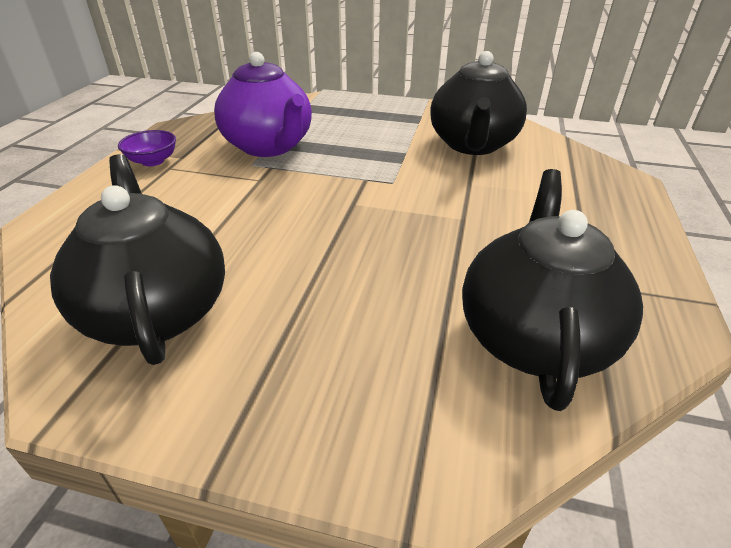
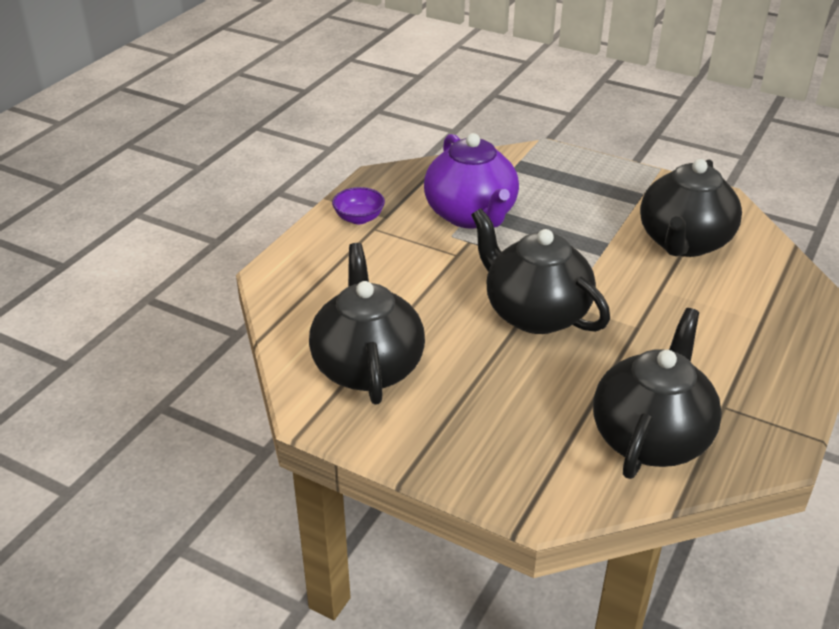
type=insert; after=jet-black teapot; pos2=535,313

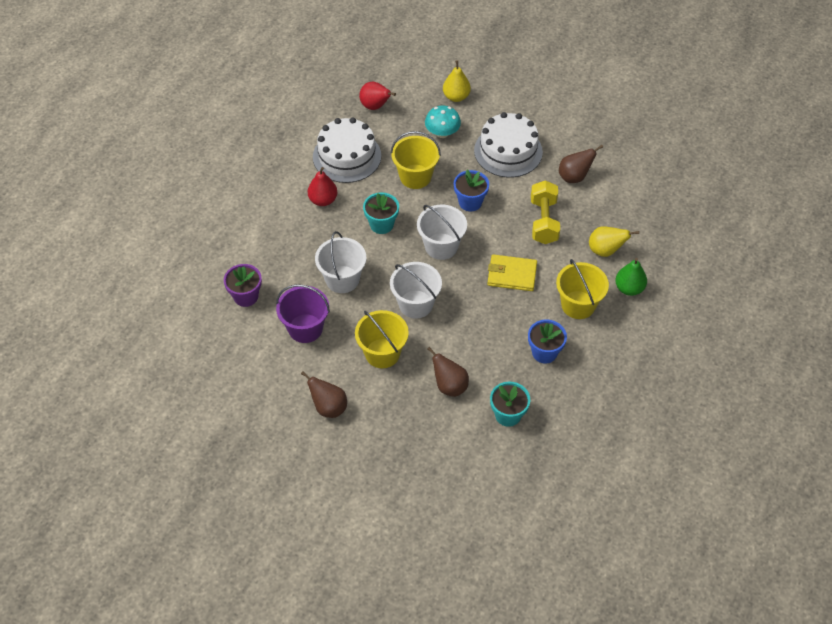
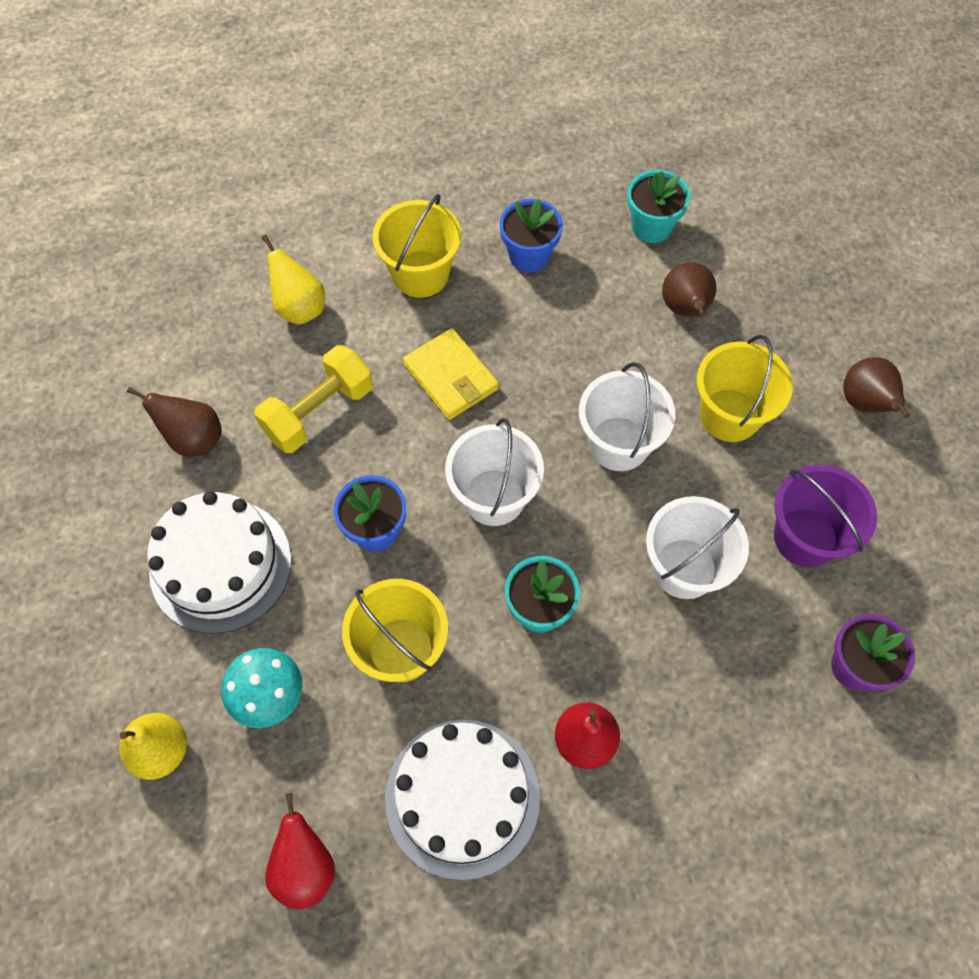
type=delete; before=green pear; pos1=629,288

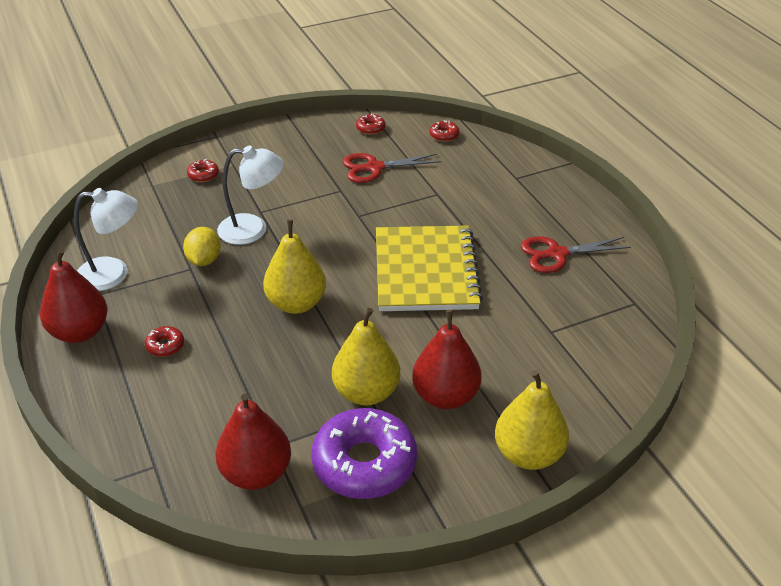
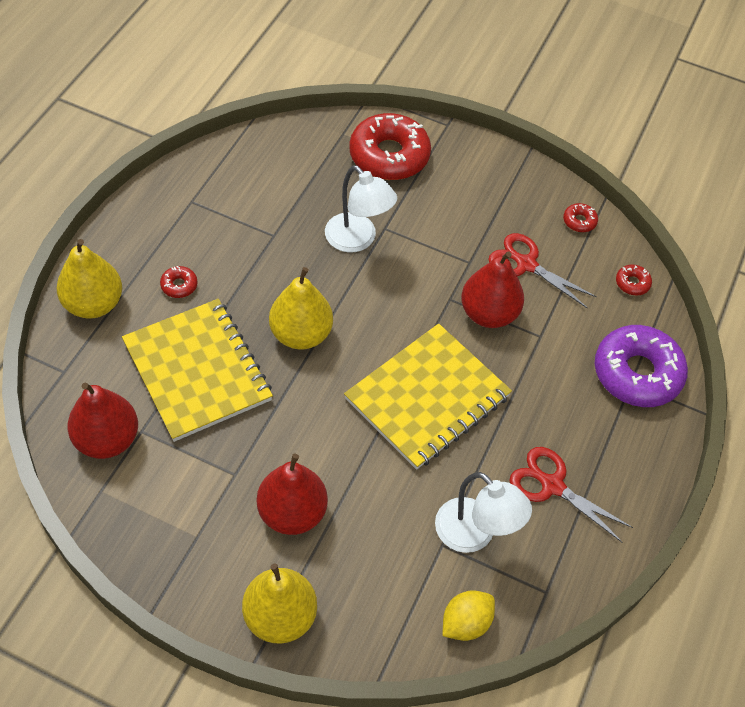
type=resize; before=red glazed donut; pos1=203,175; pos2=389,155; scale=2.42
type=move; before=pure white lamp; pos1=113,274; pos2=474,534
type=move; before=golden toy lemon; pos1=204,260; pos2=465,623
type=move; before=red pear; pos1=80,332; pos2=488,314
type=move; before=golden pear; pos1=366,392; pos2=93,304
type=move; before=violet glazed donut; pos1=364,463; pos2=637,373
type=insert; after=golden notepad; pos2=197,371

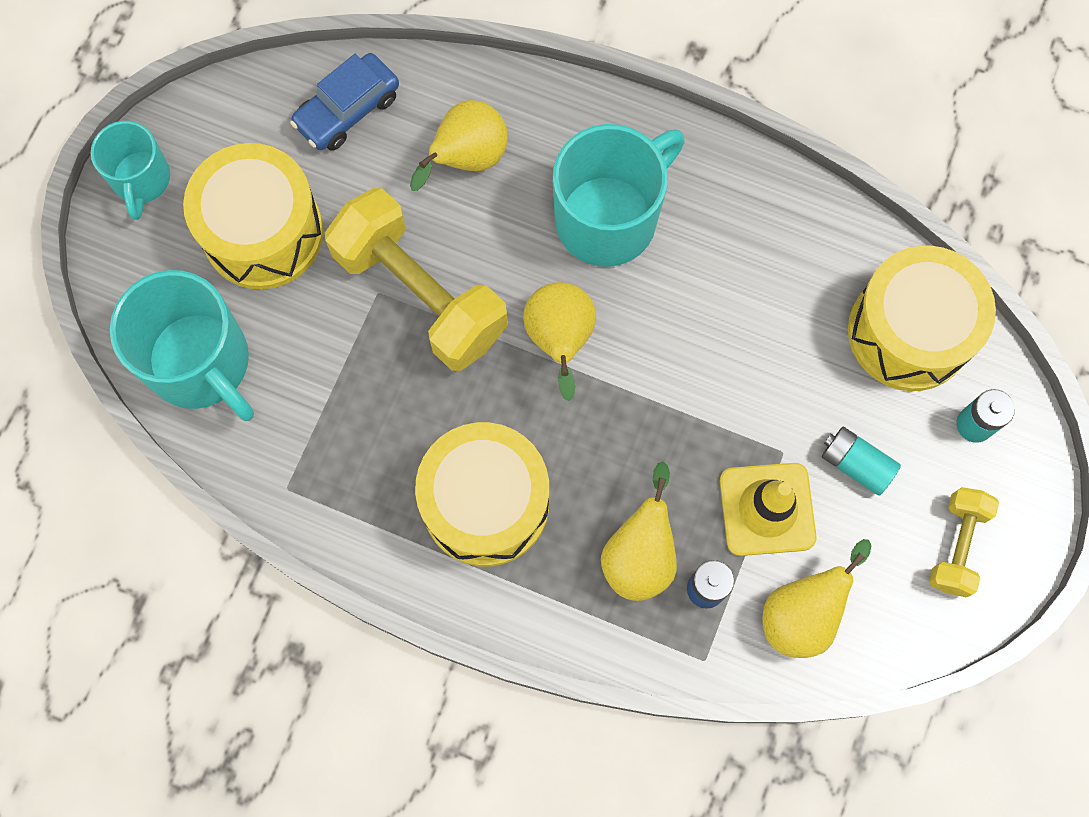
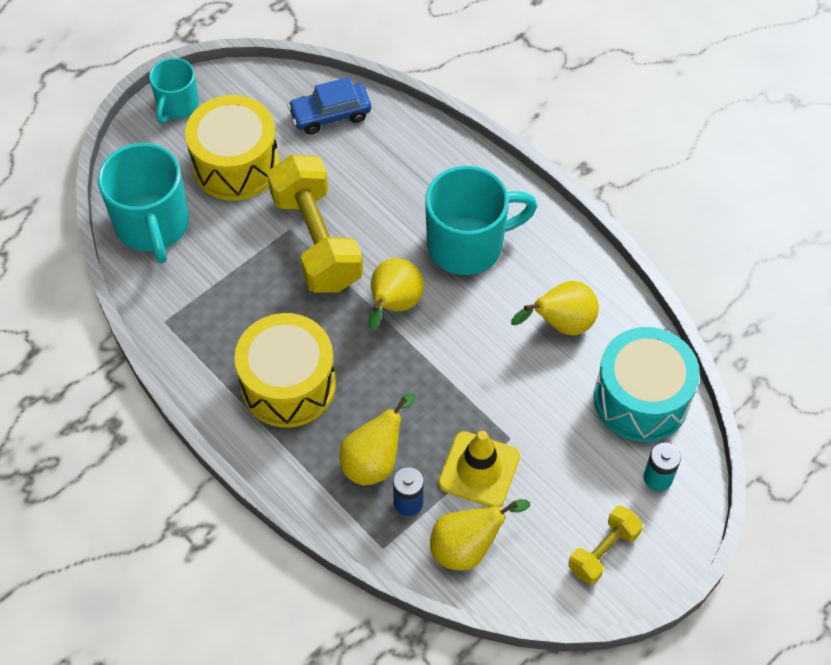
type=move; before=golden pear; pos1=467,159; pos2=561,324
type=recolor; before=golden snare drum; after=aqua snare drum; pos1=909,332; pos2=641,399
type=delete; before=aqua power cell; pos1=856,464

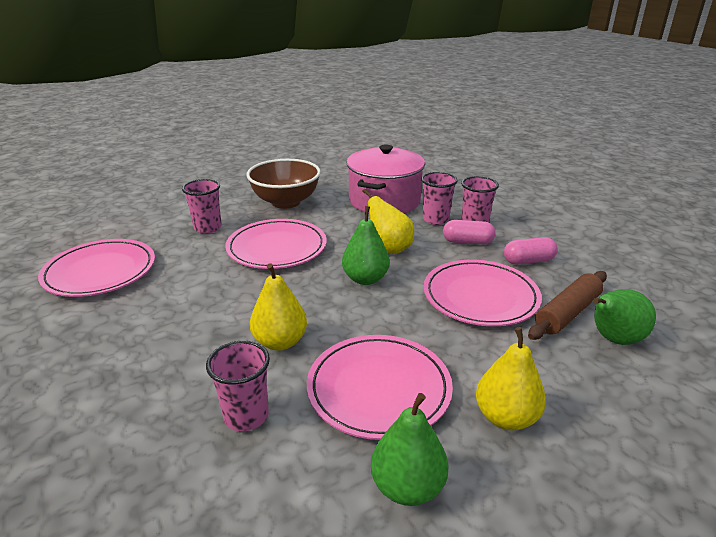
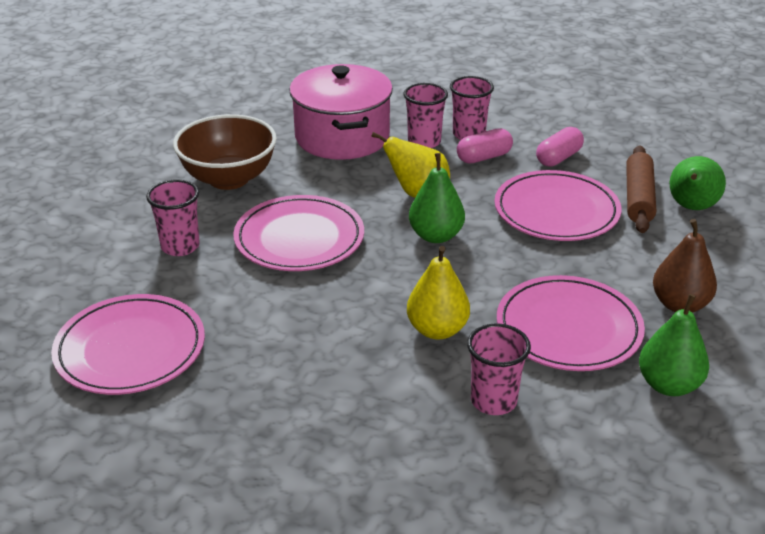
type=recolor; before=golden pear; after=brown pear; pos1=506,417; pos2=679,304

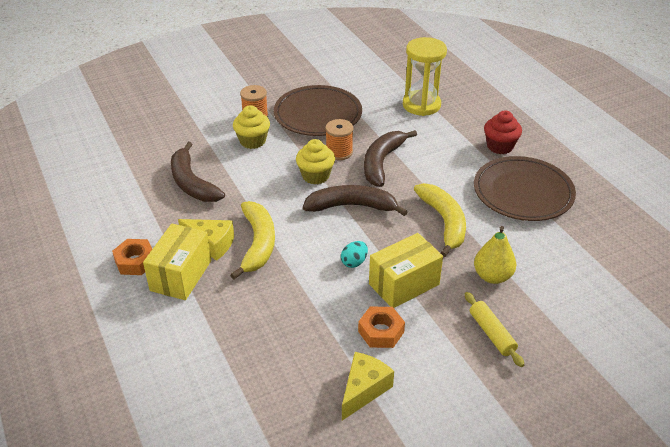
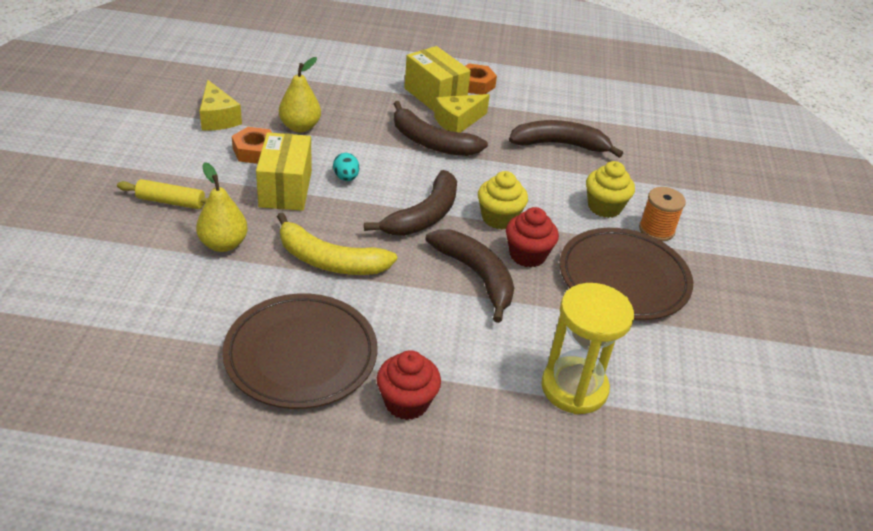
type=replace; before=orange reel of thread; after=red cupcake; pos1=339,152; pos2=527,255
type=recolor; before=golden banana fruit; after=brown banana fruit; pos1=257,244; pos2=431,142
type=insert; after=golden pear; pos2=300,127

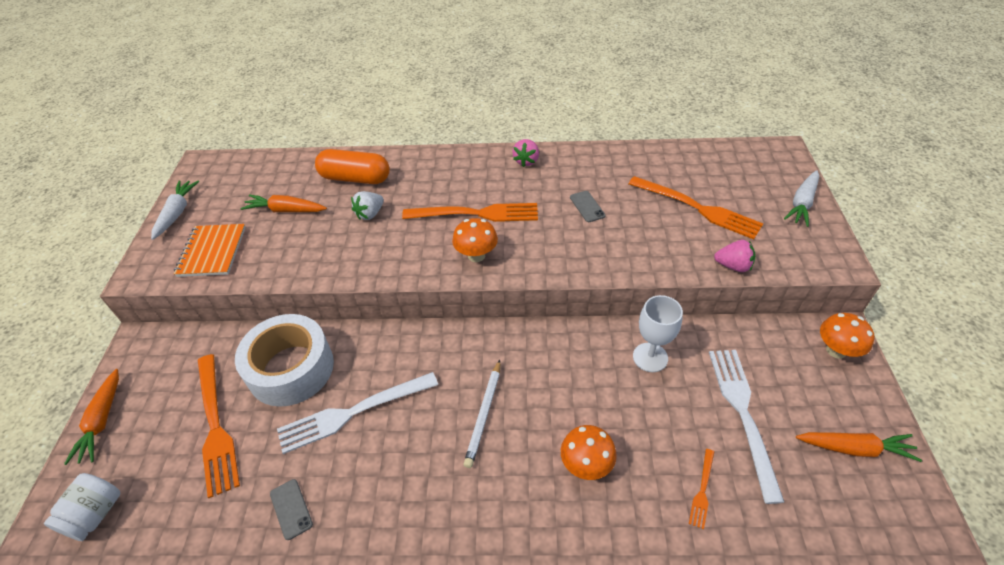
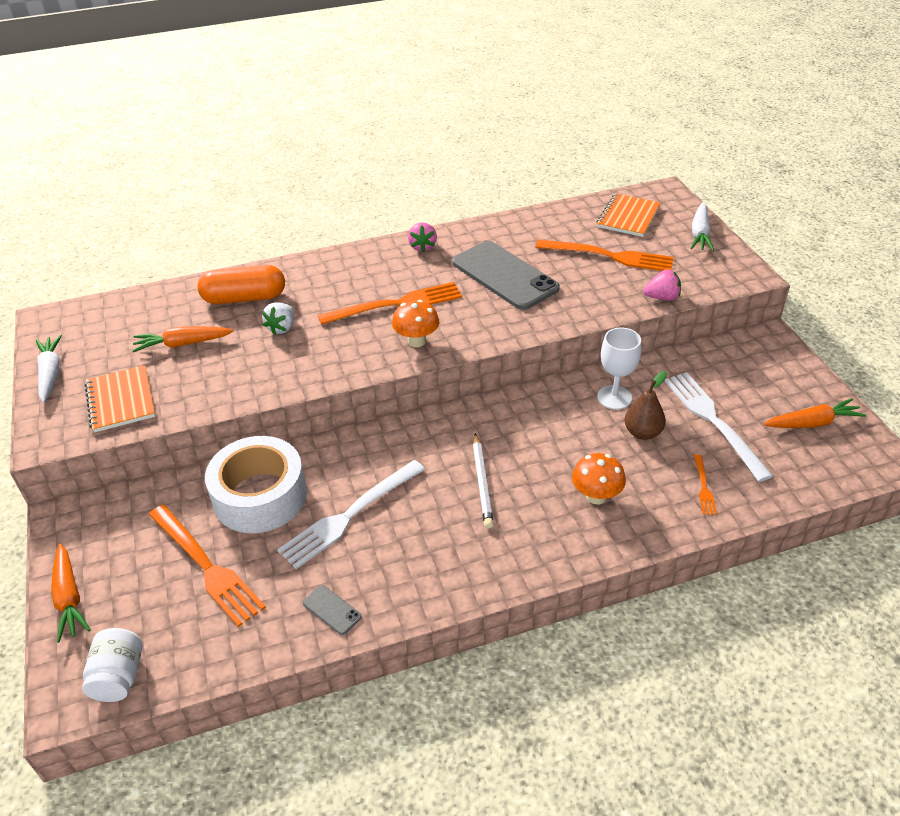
type=resize; before=gray mobile phone; pos1=587,206; pos2=504,275; scale=2.48
type=delete; before=orange fungus; pos1=836,350
type=insert; after=orange notepad; pos2=628,217
type=insert; after=brown pear; pos2=642,432

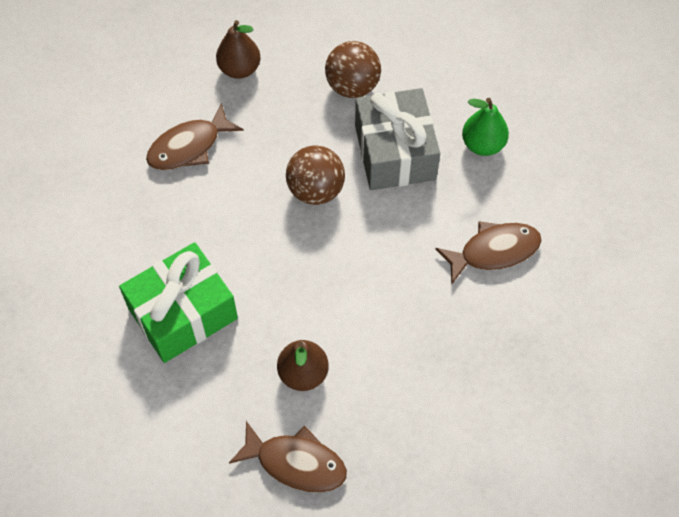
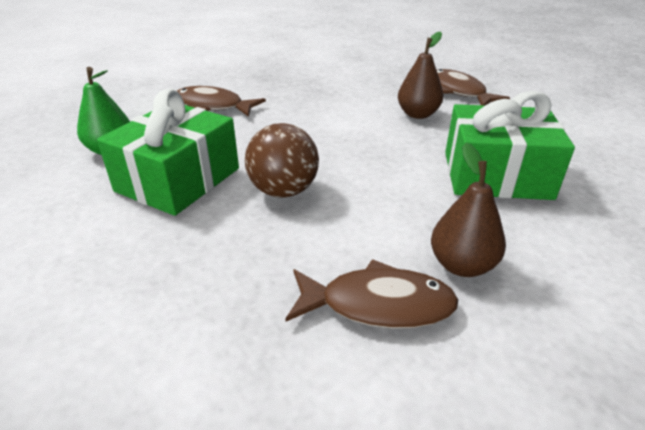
type=move; before=brown pear; pos1=239,69; pos2=462,265
type=delete; before=brown ball; pos1=352,86
type=recolor; before=gray wrapped gift; after=green wrapped gift; pos1=395,152; pos2=178,179

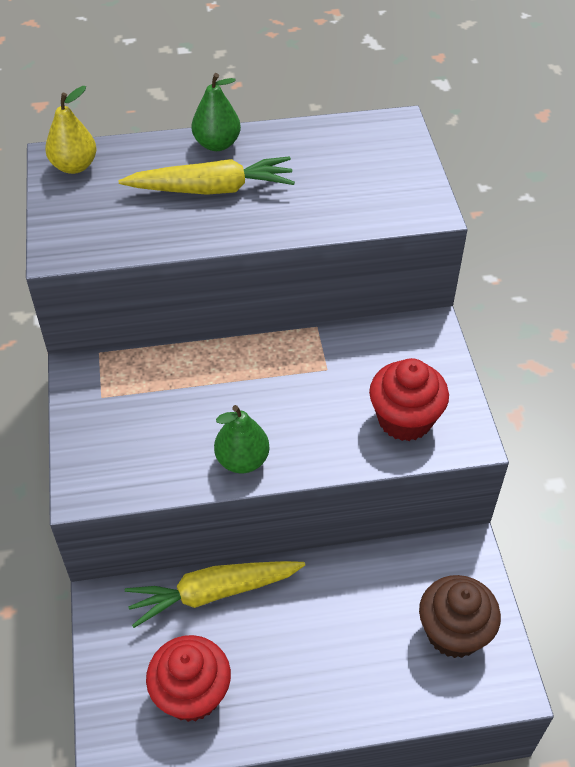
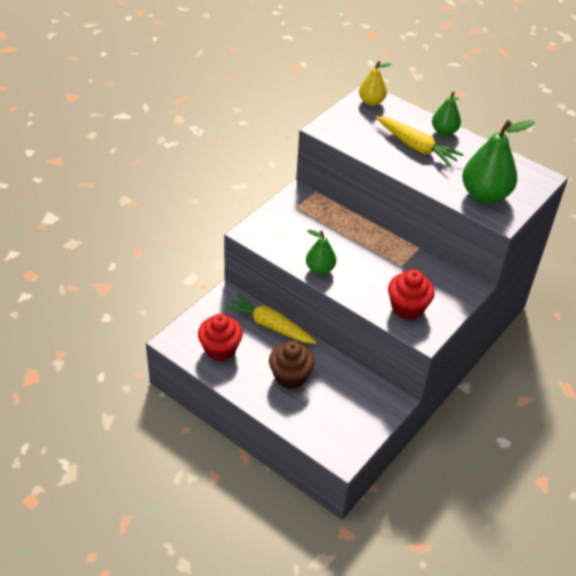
type=move; before=brown cupcake; pos1=453,632; pos2=290,376
type=insert; after=green pear; pos2=485,195

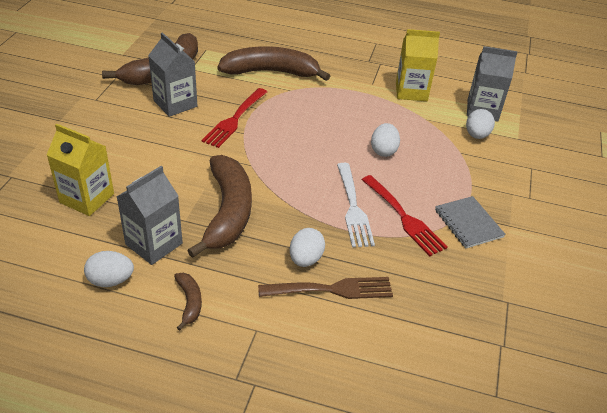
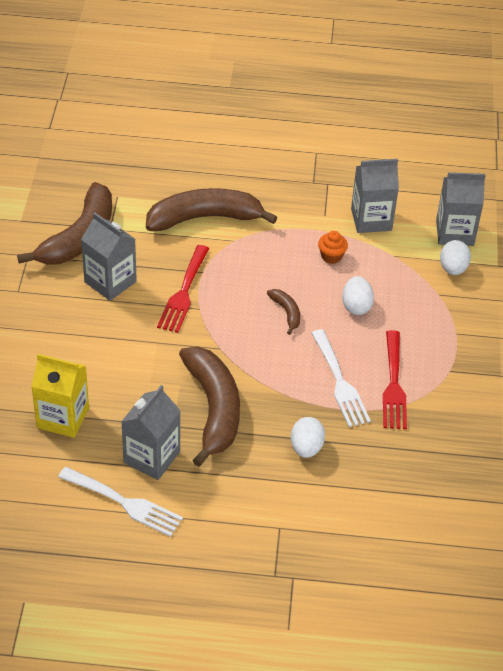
type=recolor; before=golden carton; after=gray carton; pos1=411,91; pos2=371,219
type=rotate; before=red table fork; pos1=404,217; pos2=394,384; turn=45
type=delete; before=gray notepad; pos1=468,223
type=replace; before=pure white egg shape; after=pure white table fork; pos1=111,280; pos2=125,503
type=move; before=brown banana fruit; pos1=189,302; pos2=286,312
type=delete; before=brown table fork; pos1=332,289
type=insert; after=orange cupcake; pos2=331,256

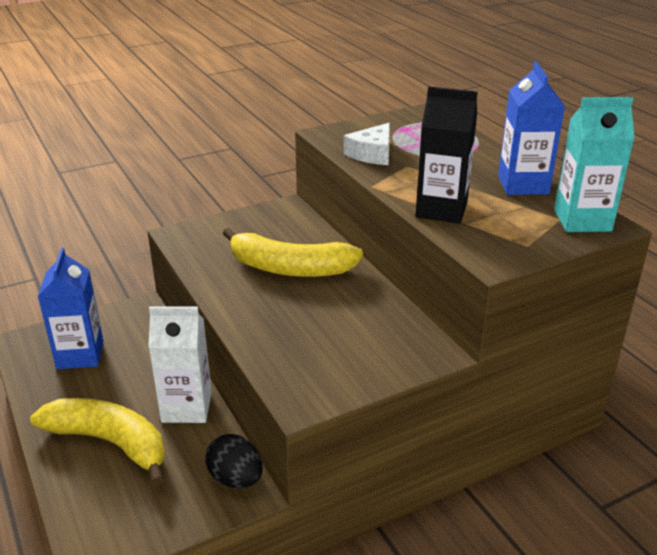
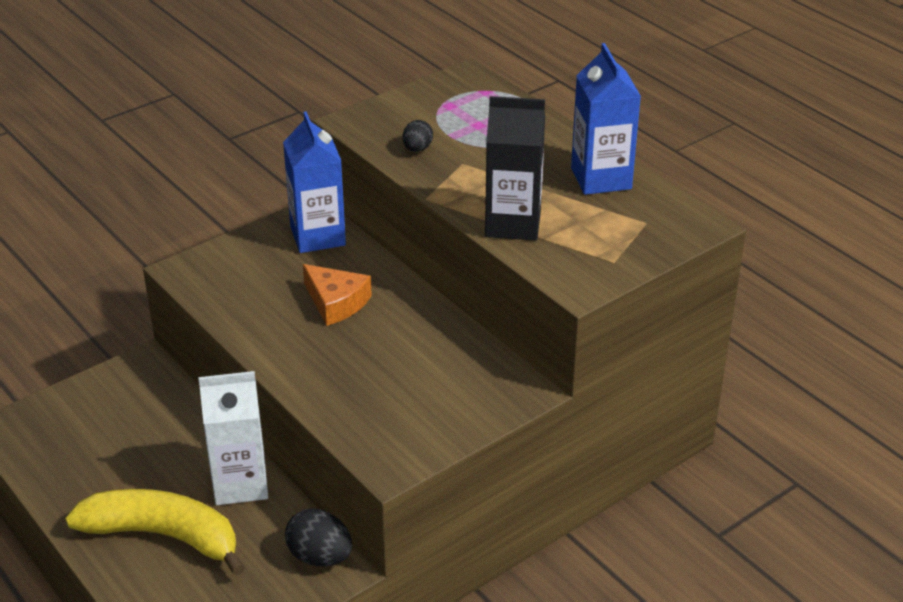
type=delete; before=aqua carton; pos1=582,220
type=replace; before=pure white cheese wedge; after=jet-black egg shape; pos1=372,154; pos2=417,149
type=replace; before=golden banana fruit; after=orange cheese wedge; pos1=289,268; pos2=336,302
type=move; before=cobalt carton; pos1=80,355; pos2=317,236

